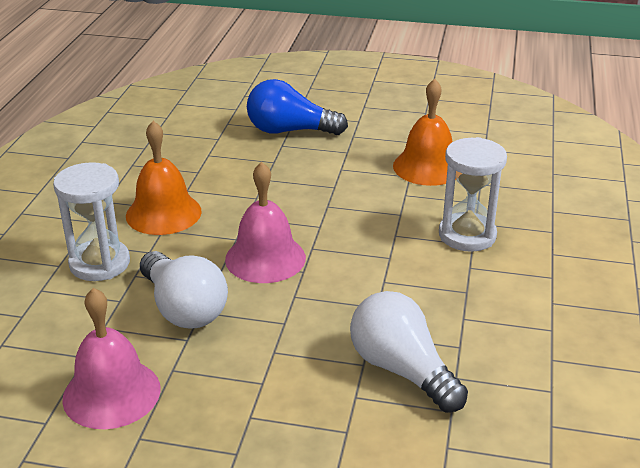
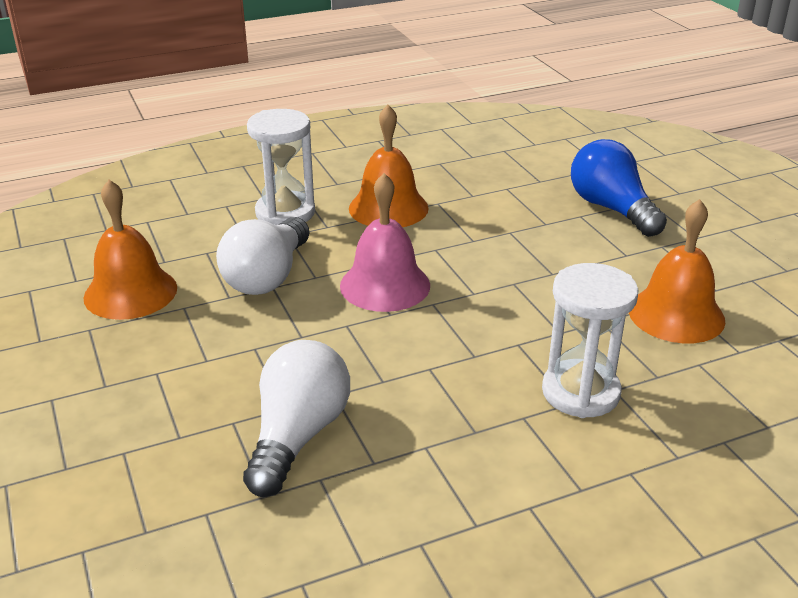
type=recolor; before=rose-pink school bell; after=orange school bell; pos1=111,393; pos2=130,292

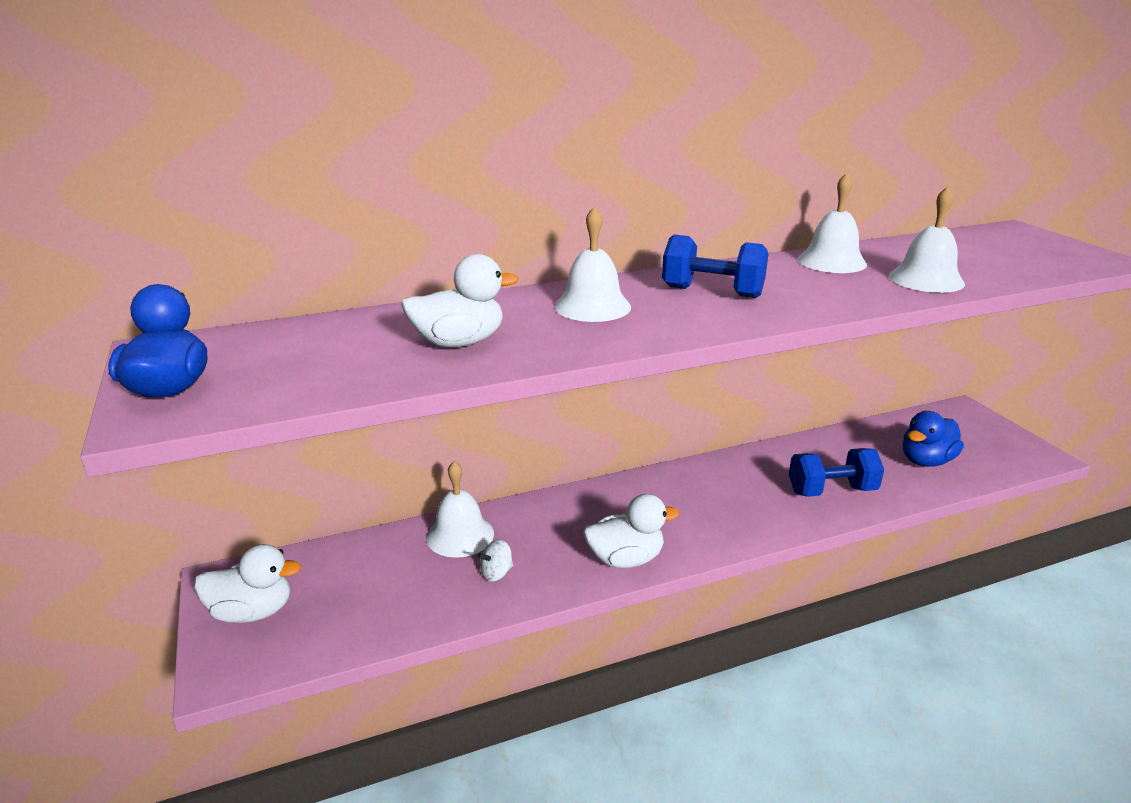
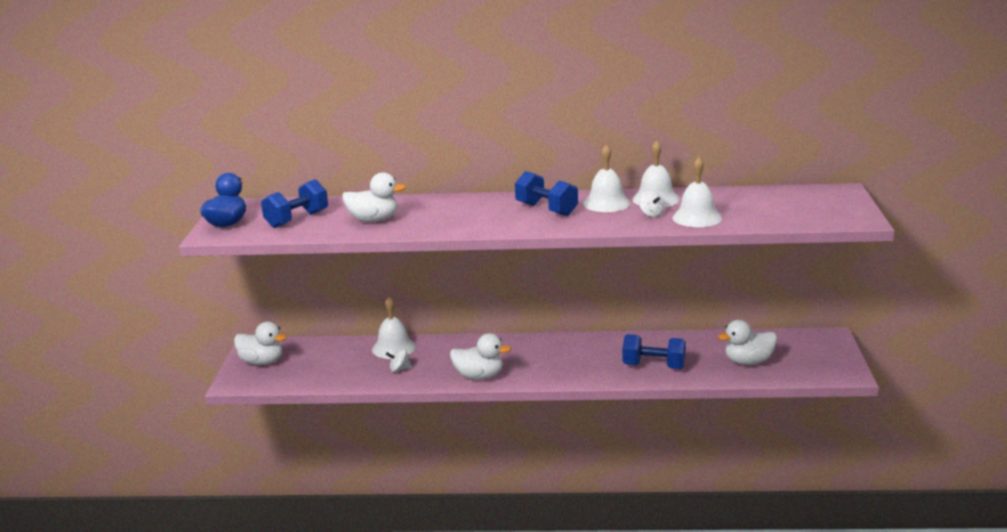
type=move; before=pure white school bell; pos1=592,306; pos2=606,203
type=recolor; before=cobalt toy duck; after=pure white toy duck; pos1=926,461; pos2=748,362
type=insert; after=cobalt dumbbell; pos2=297,219
type=insert; after=pure white toy top; pos2=651,214

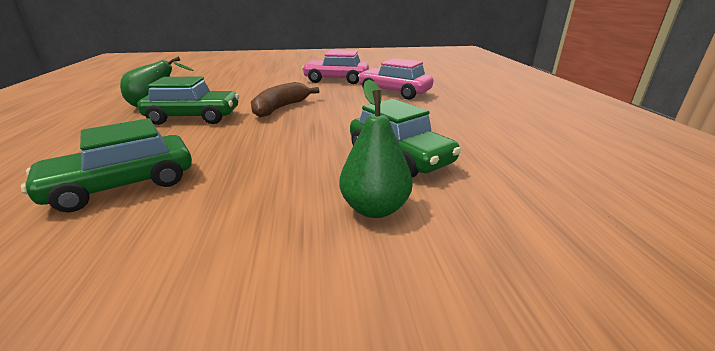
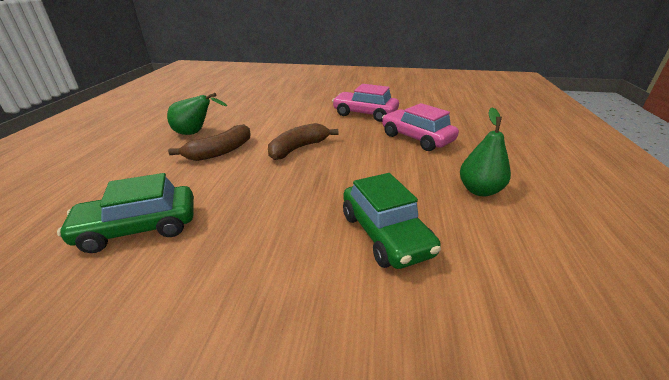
type=replace; before=green toy car; after=brown banana fruit; pos1=193,117; pos2=220,151
type=move; before=green pear; pos1=375,208; pos2=479,190

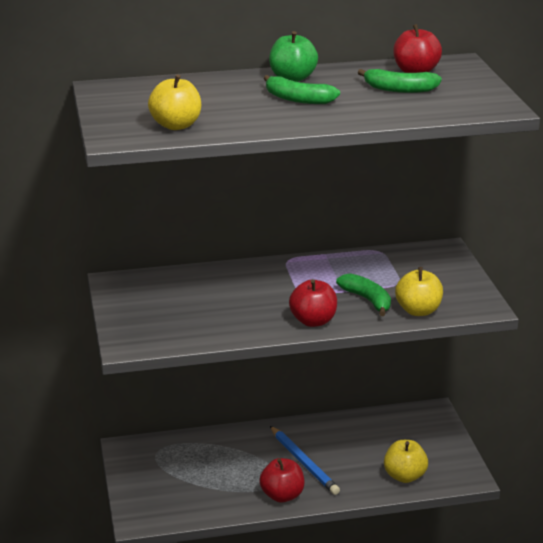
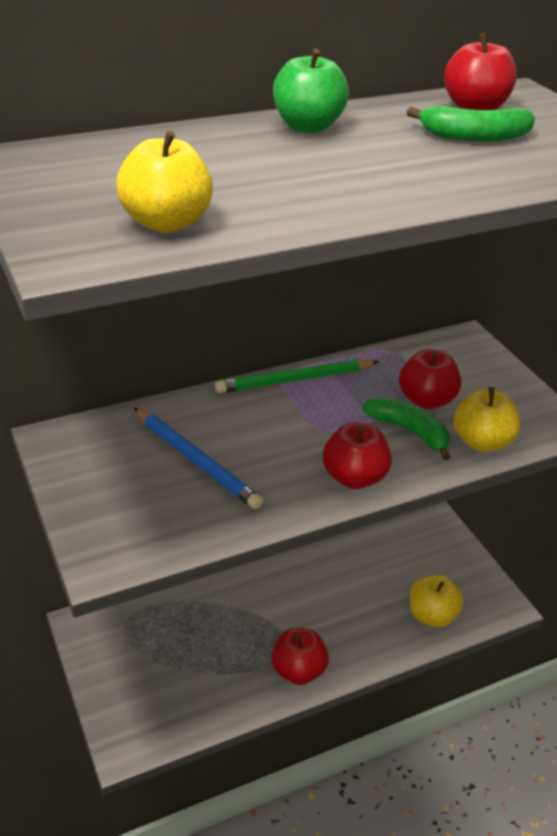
type=delete; before=green banana fruit; pos1=298,99
type=move; before=cobalt lead pencil; pos1=303,462; pos2=195,460
type=insert; after=red apple; pos2=426,400
type=insert; after=green lead pencil; pos2=295,379

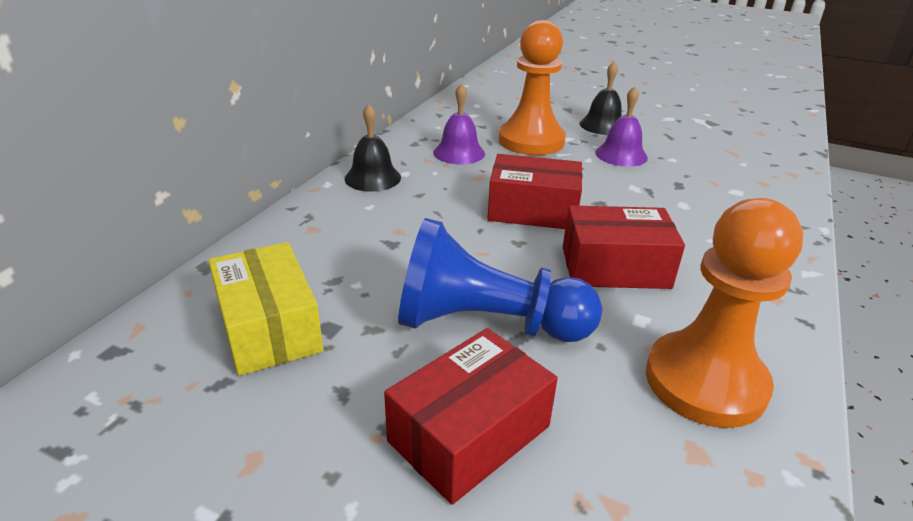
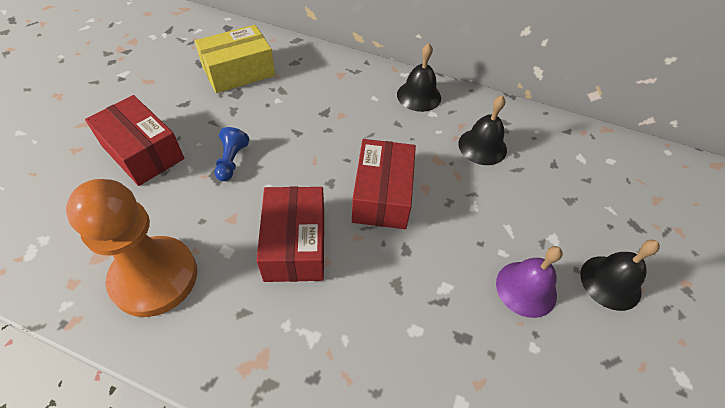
type=delete; before=orange pawn; pos1=531,141
type=recolor; before=violet school bell; after=jet-black school bell; pos1=459,153; pos2=482,146
type=resize; before=cobalt pawn; pos1=487,324; pos2=231,161; scale=0.43

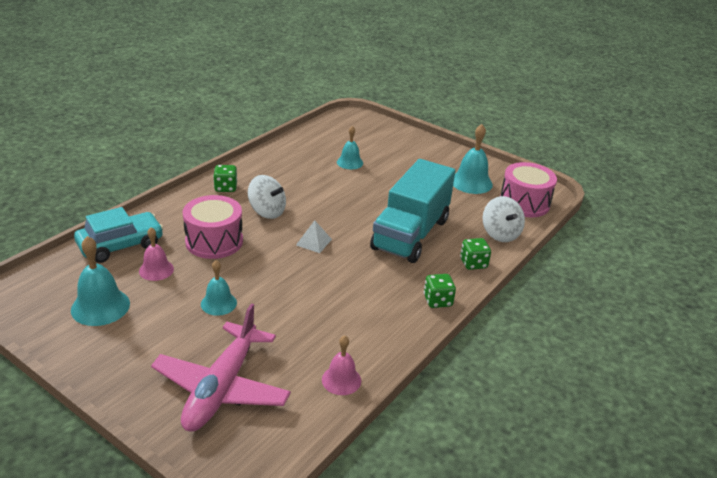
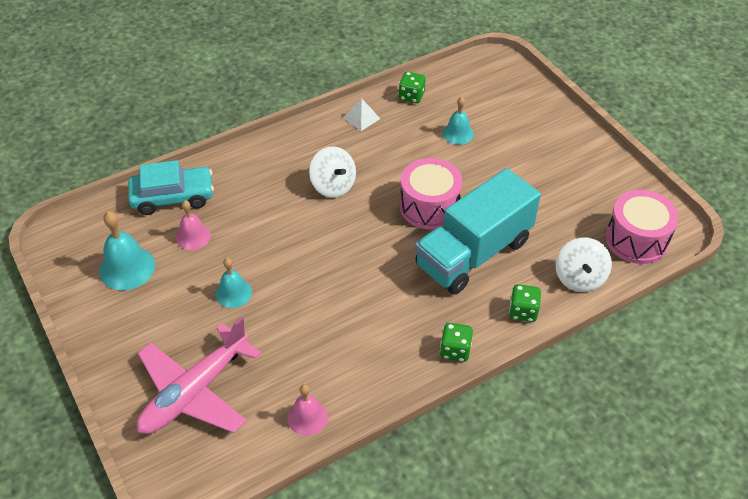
type=delete; before=aqua school bell; pos1=471,182
type=move; before=green game die; pos1=226,188; pos2=411,96
type=move; before=rose-pink snare drum; pos1=214,241; pos2=429,206
type=move; before=pure white solid pyramid; pos1=314,242; pos2=362,118

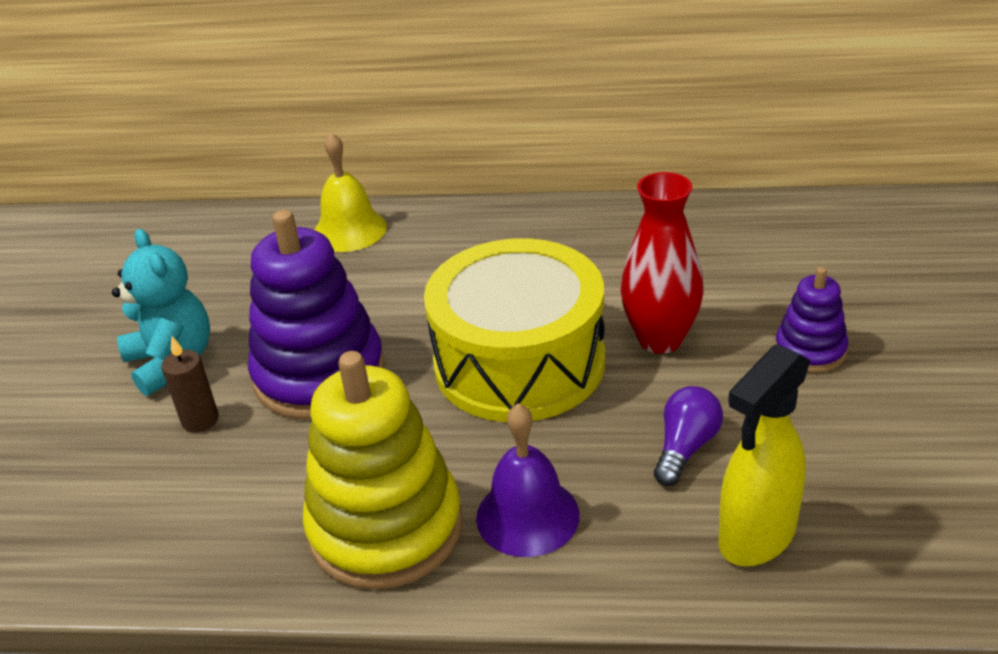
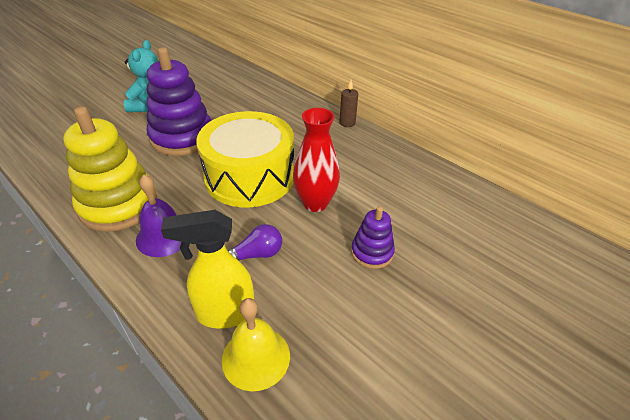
type=move; before=golden school bell; pos1=349,230; pos2=256,357
type=move; before=brown wax candle; pos1=200,420; pos2=347,123

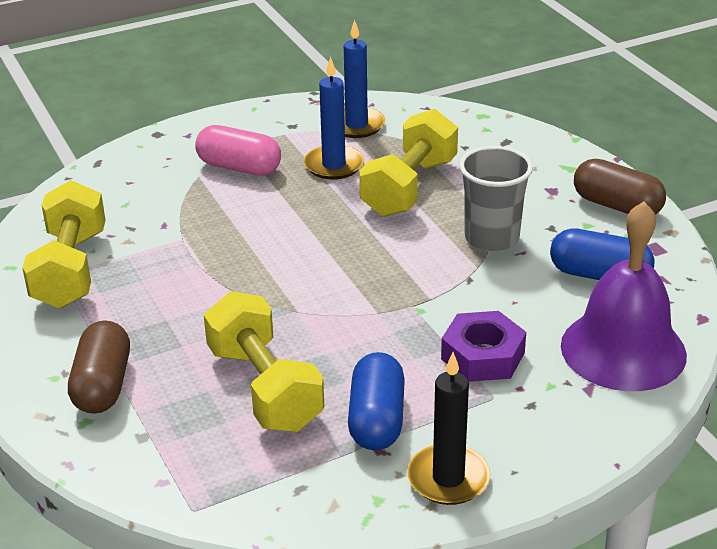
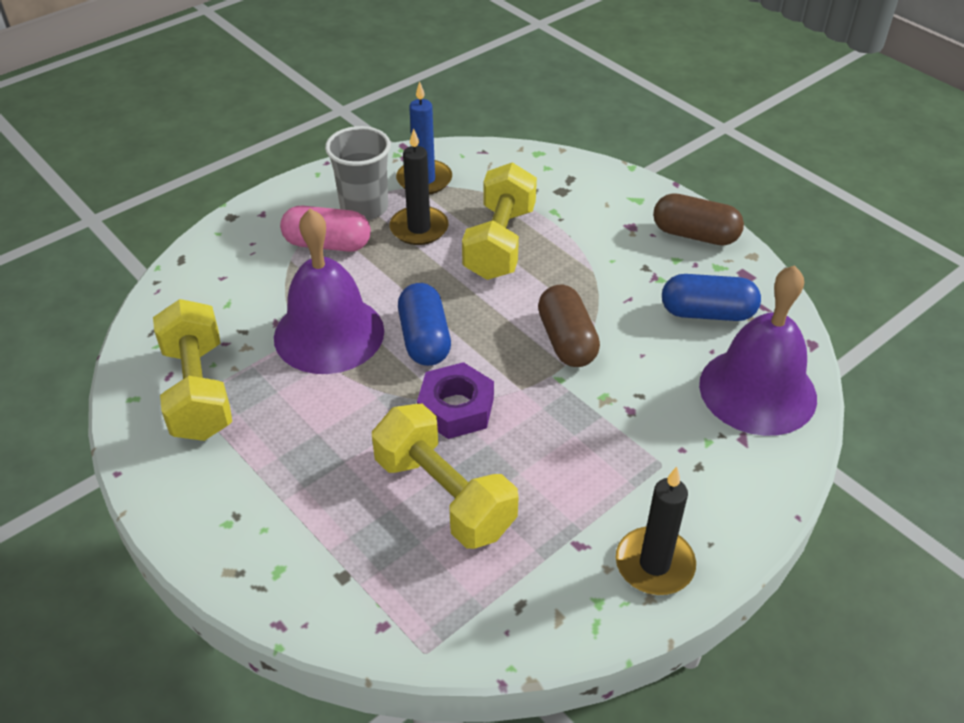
type=recolor; before=cobalt wax candle; after=jet-black wax candle; pos1=334,165; pos2=419,228
type=move; before=gray cup; pos1=491,238; pos2=364,208
type=move; before=violet hexagon nut; pos1=483,356; pos2=456,408
type=move; before=brown pill shape; pos1=102,385; pos2=566,341
type=move; before=cobalt pill shape; pos1=377,420; pos2=424,339
type=insert; after=violet school bell; pos2=329,333

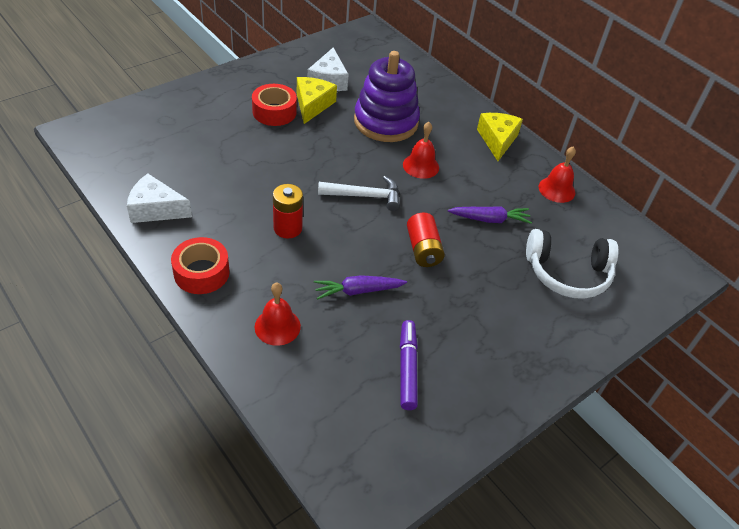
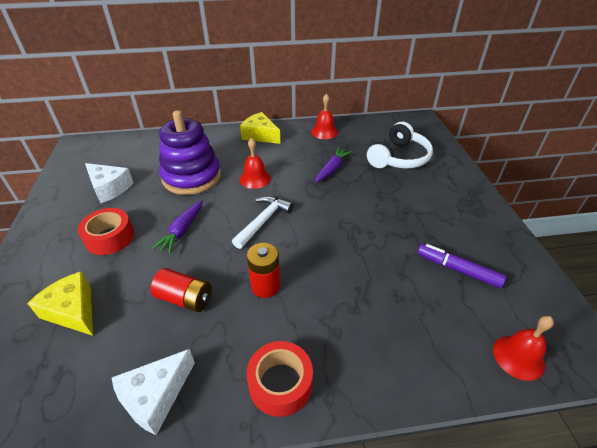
type=move; before=golden cheese wedge; pos1=312,105; pos2=73,311
type=move; before=red power cell; pos1=423,249; pos2=185,299
type=move; before=violet toy carrot; pos1=358,291; pos2=182,231
type=move; before=red school bell; pos1=277,326; pos2=518,357

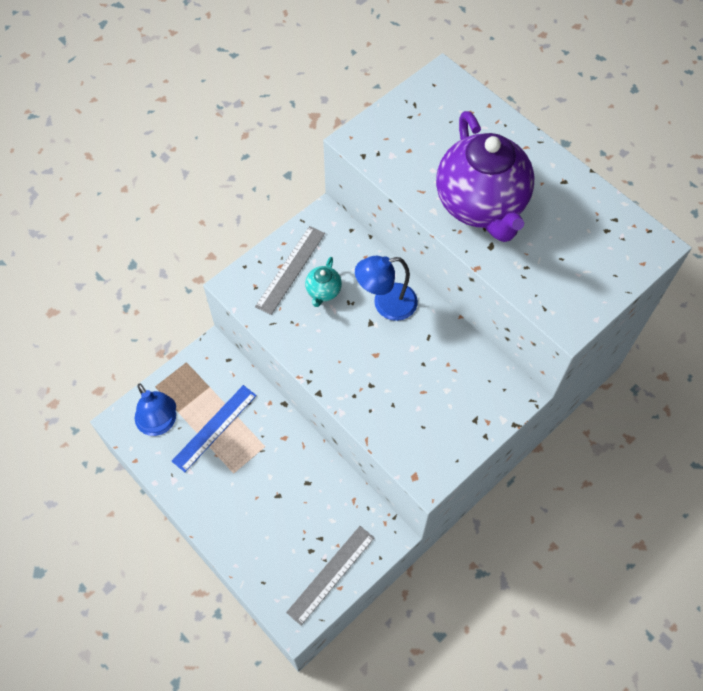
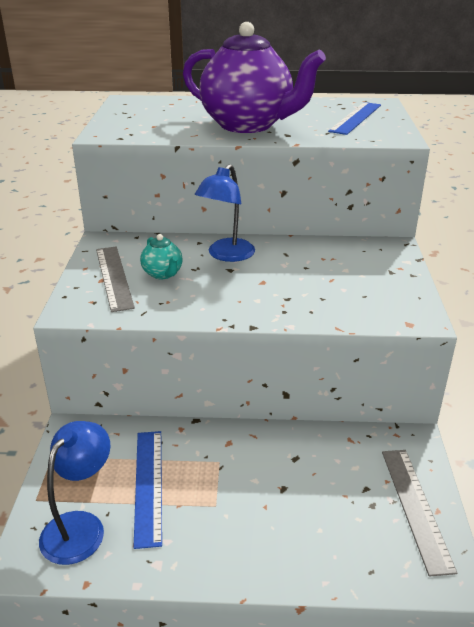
type=rotate; before=cobalt lamp; pos1=160,424; pos2=80,526; turn=-75
type=insert; after=cobalt straightedge; pos2=355,118

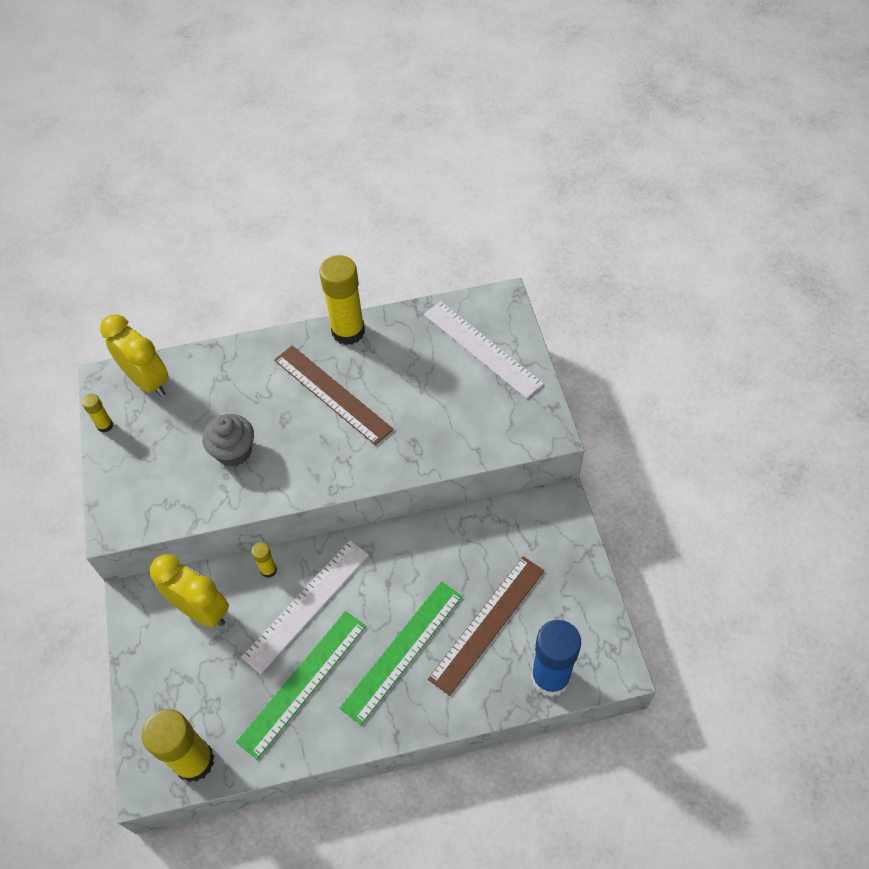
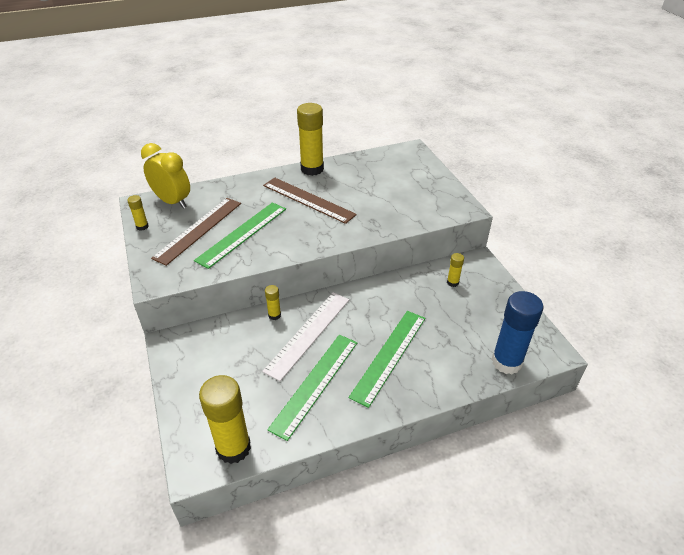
type=delete; before=pure white straightedge; pos1=482,348
type=replace; before=gray cupcake; after=green straightedge; pos1=234,451; pos2=242,234
type=delete; before=golden clock; pos1=202,610
type=move; before=brown straightedge; pos1=487,623; pos2=198,230
type=insert; after=golden glue; pos2=452,282

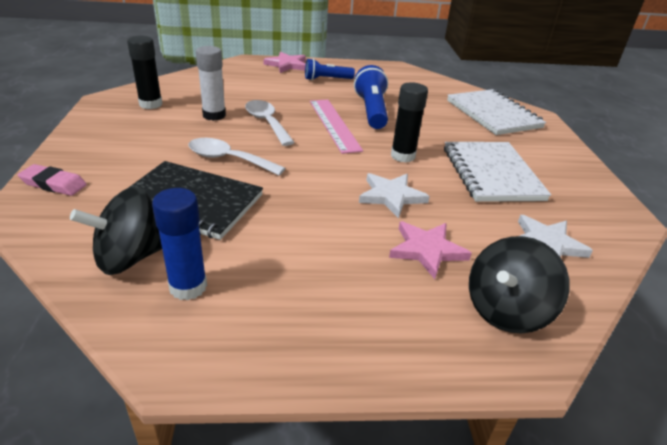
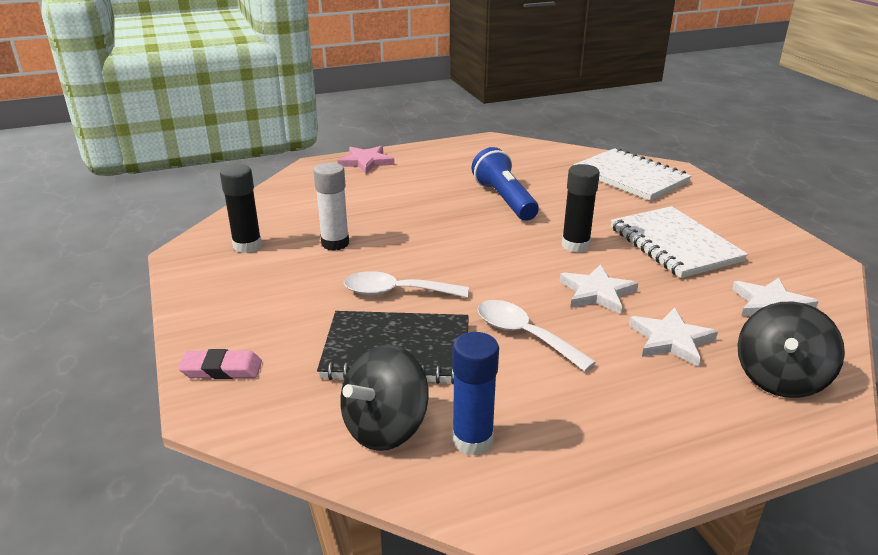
type=delete; before=cobalt pocket torch; pos1=326,79
type=move; before=pure white spoon; pos1=267,123; pos2=524,335
type=delete; before=rose-pink straightedge; pos1=334,124
type=recolor; before=rose-pink star shape; after=pure white star shape; pos1=427,250; pos2=671,340

